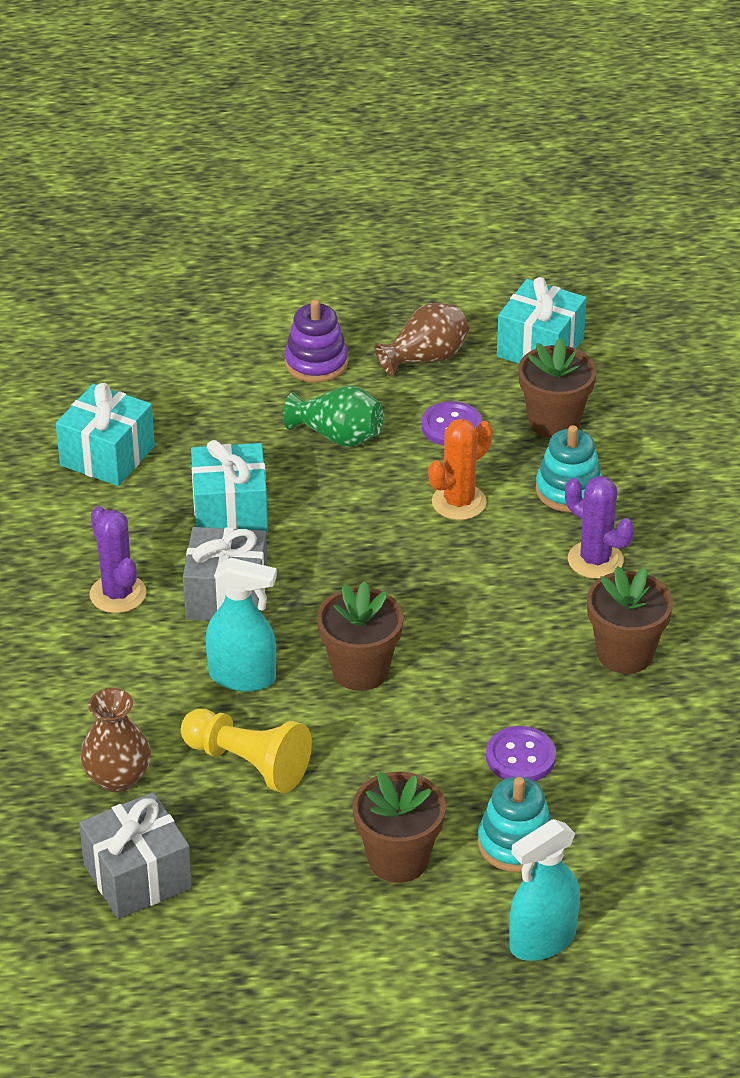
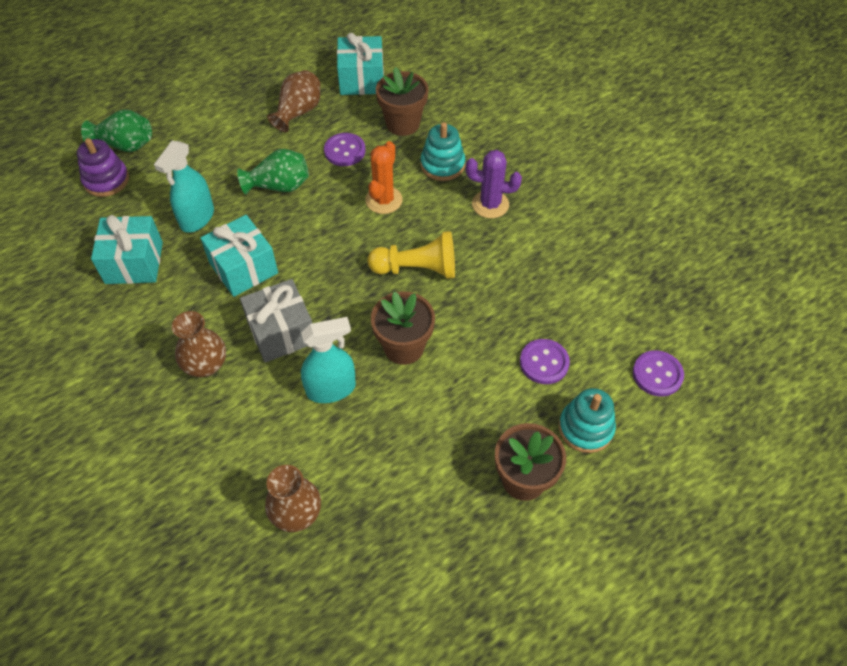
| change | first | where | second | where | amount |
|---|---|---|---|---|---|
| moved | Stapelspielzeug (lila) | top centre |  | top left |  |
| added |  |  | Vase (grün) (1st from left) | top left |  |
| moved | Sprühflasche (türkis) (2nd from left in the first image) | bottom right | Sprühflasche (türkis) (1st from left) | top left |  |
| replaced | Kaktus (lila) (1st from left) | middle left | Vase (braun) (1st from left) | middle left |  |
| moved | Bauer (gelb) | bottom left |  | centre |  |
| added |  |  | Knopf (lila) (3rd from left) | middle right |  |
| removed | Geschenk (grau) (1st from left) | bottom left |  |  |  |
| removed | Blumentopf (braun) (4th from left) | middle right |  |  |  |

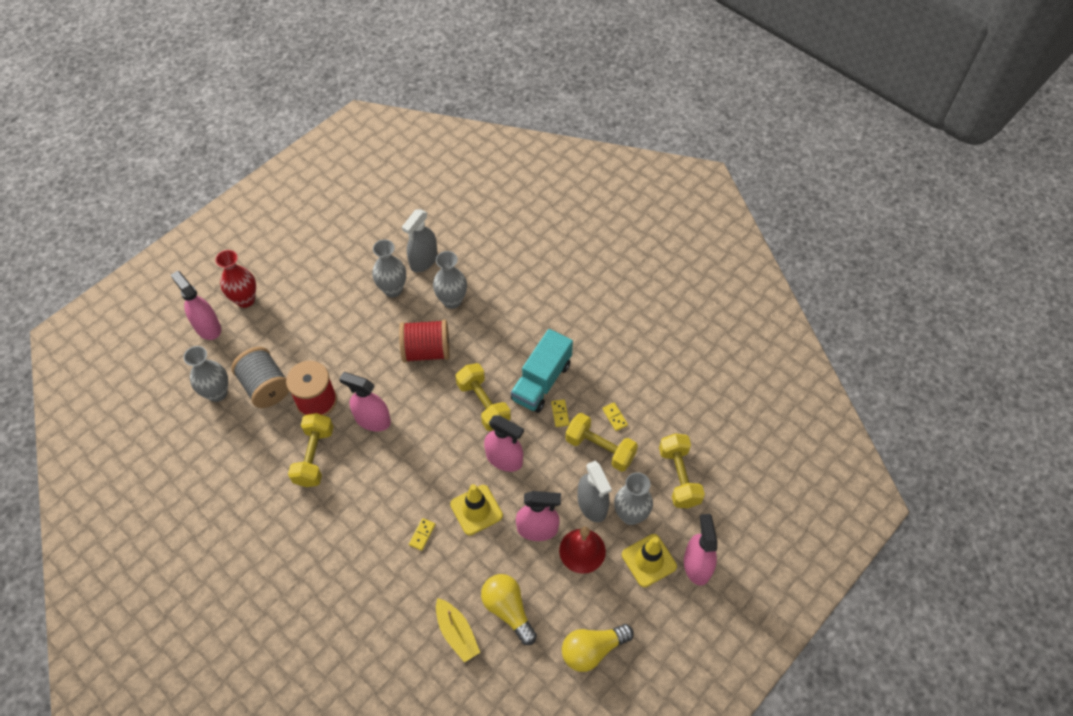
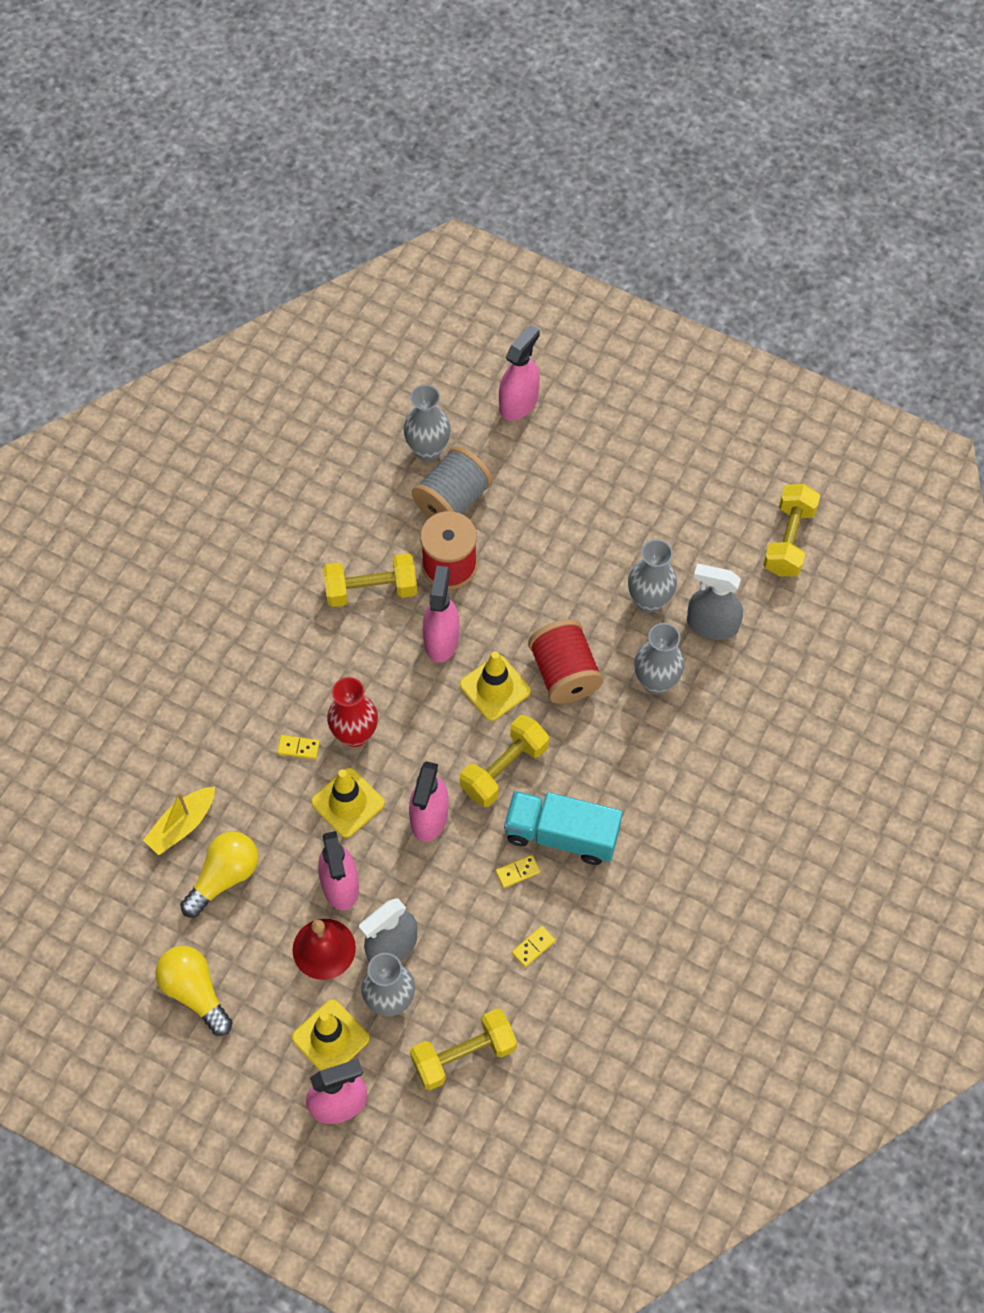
| change | first | where | second | where | amount |
|---|---|---|---|---|---|
| moved | Vase (rot) | middle left |  | centre |  |
| added |  |  | Leitkegel (gelb) (3rd from left) | centre |  |
| moved | Hantel (gelb) (3rd from left in the first image) | centre | Hantel (gelb) (4th from left) | middle right |  |

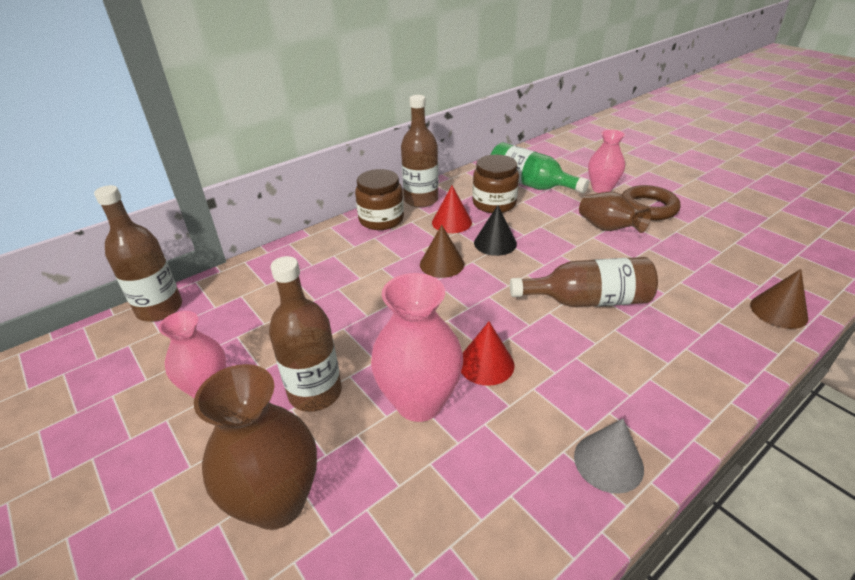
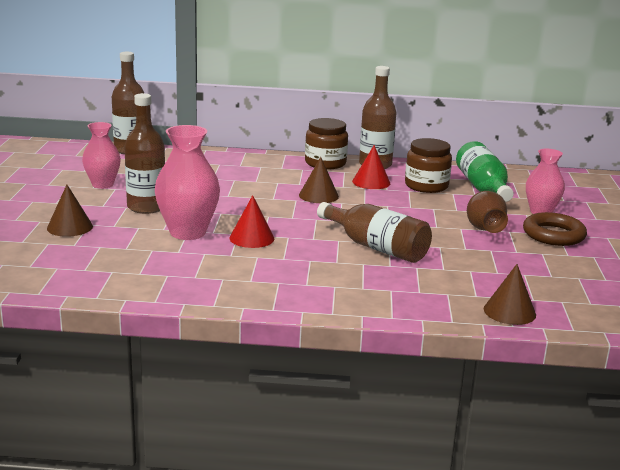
| change | first | where | second | where | amount |
|---|---|---|---|---|---|
| replaced | Vase (braun) (1st from left) | bottom left | Kegel (braun) (1st from left) | middle left |  |
| removed | Kegel (schwarz) | centre |  |  |  |
| removed | Kegel (grau) | bottom right |  |  |  |

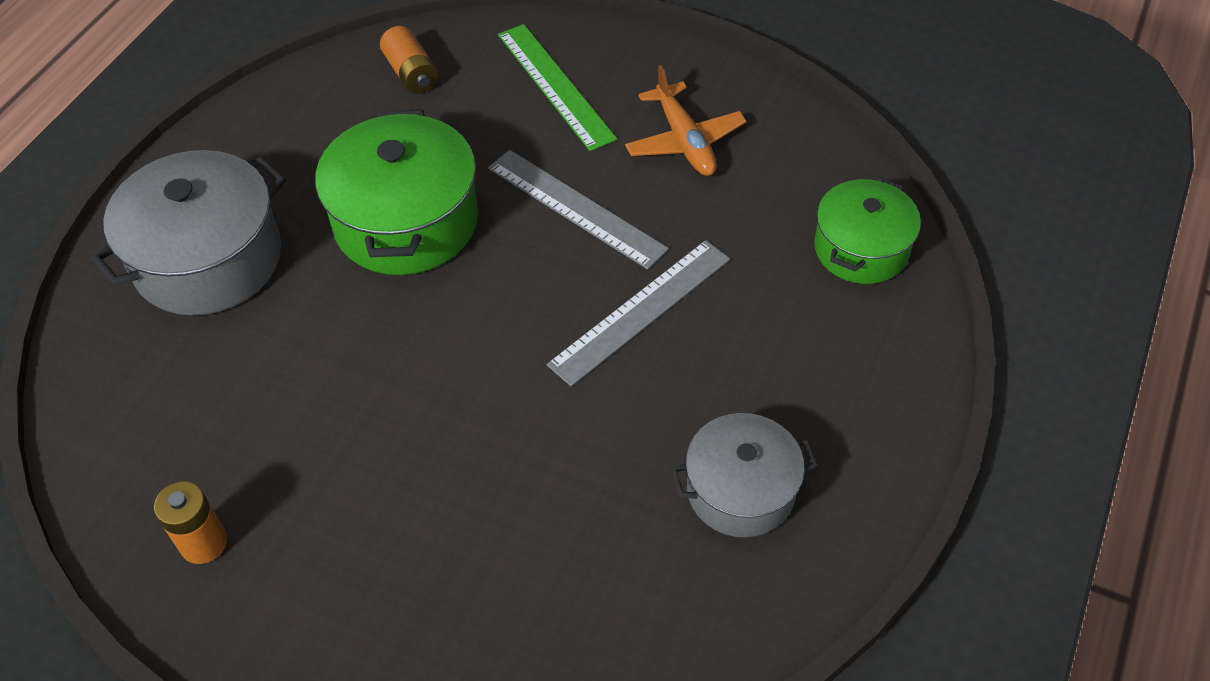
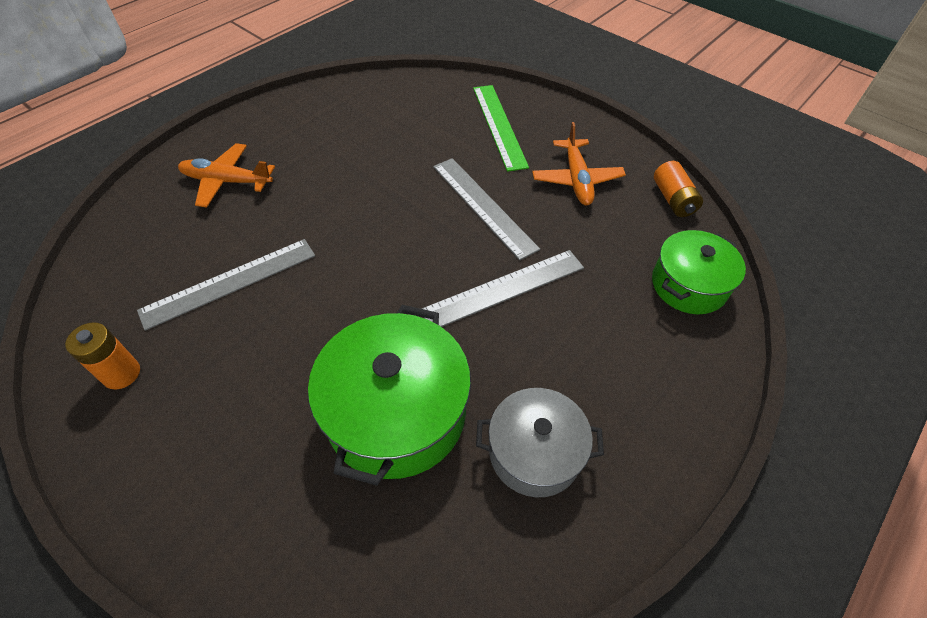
| change | first | where | second | where | amount |
|---|---|---|---|---|---|
| added |  |  | Lineal (grau) (1st from left) | middle left |  |
| replaced | Kochtopf (grau) (1st from left) | middle left | Flugzeug (orange) (1st from left) | top left |  |
| moved | Kochtopf (grün) (1st from left) | top left |  | centre |  |
| moved | Batterie (orange) (2nd from left) | top centre |  | top right |  |

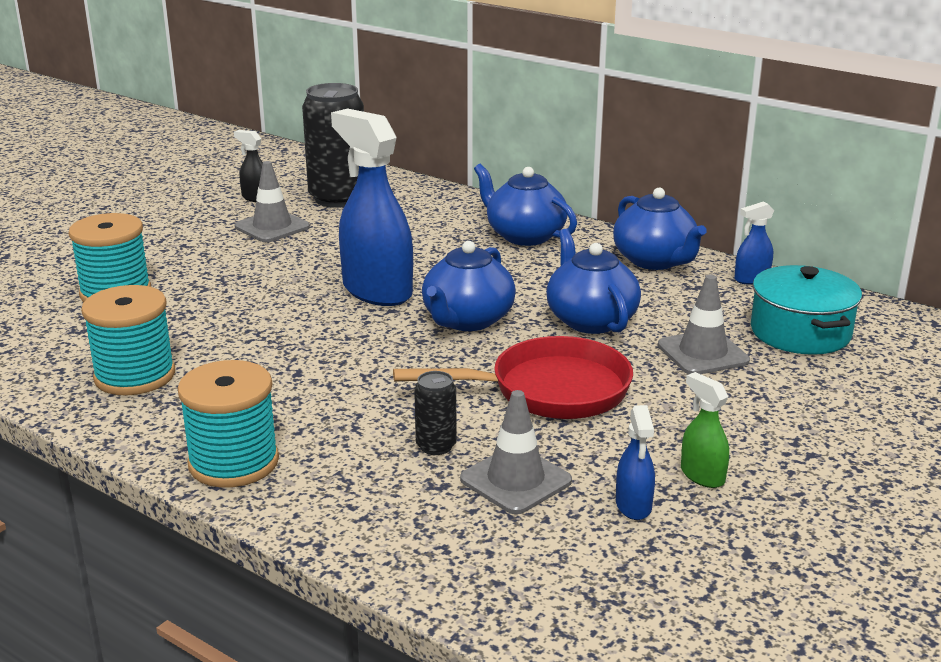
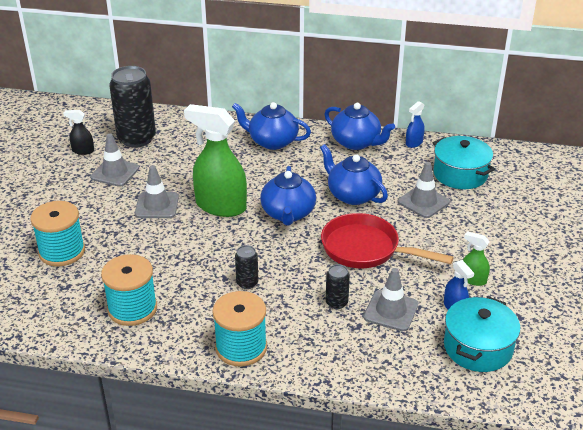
| change | first | where | second | where | amount |
|---|---|---|---|---|---|
| added |  |  | Leitkegel (grau) (2nd from left) | middle left |  |
| recoloured | Sprühflasche (blau) (1st from left) | top centre | Sprühflasche (grün) (1st from left) | centre |  |
| added |  |  | Dose (schwarz) (2nd from left) | centre |  |
| turned | Pfanne (rot) | centre |  | centre | 120 degrees counterclockwise |
| added |  |  | Kochtopf (türkis) (2nd from left) | bottom right |  |

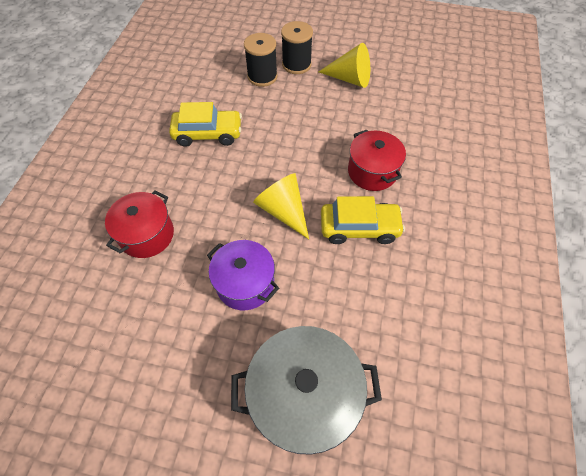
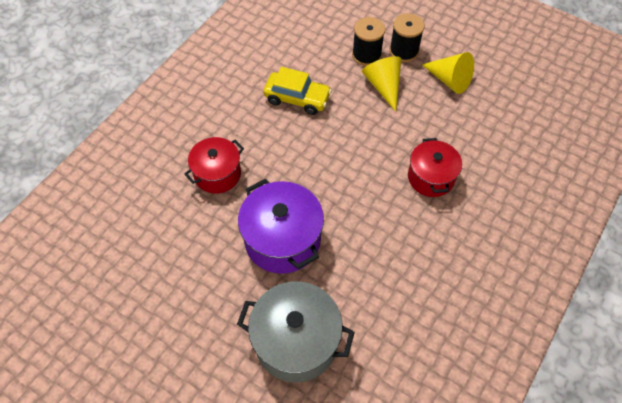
| change | first | where | second | where | amount |
|---|---|---|---|---|---|
| resized | Kochtopf (lila) | centre |  | centre | x1.52 |
| moved | Kegel (gelb) (1st from left) | centre |  | top centre |  |
| removed | Auto (gelb) (2nd from left) | centre |  |  |  |

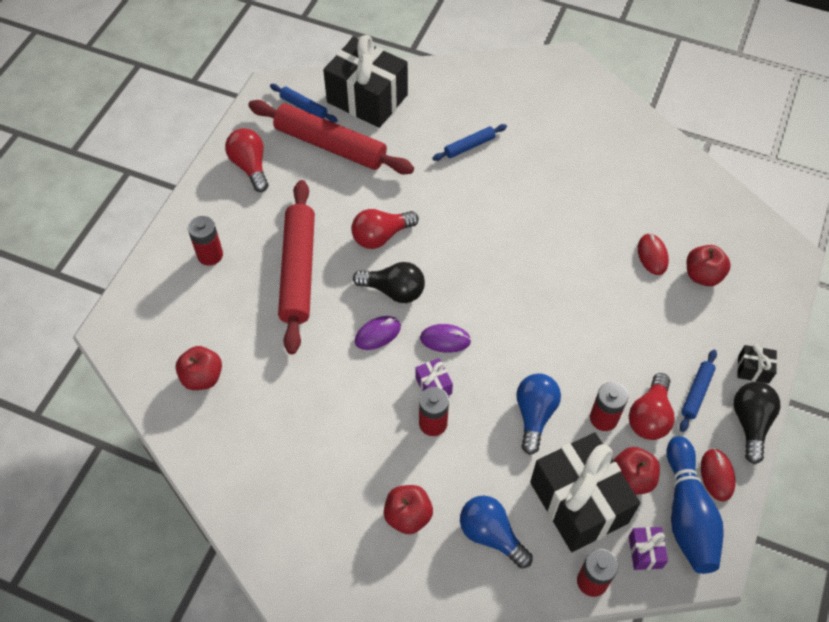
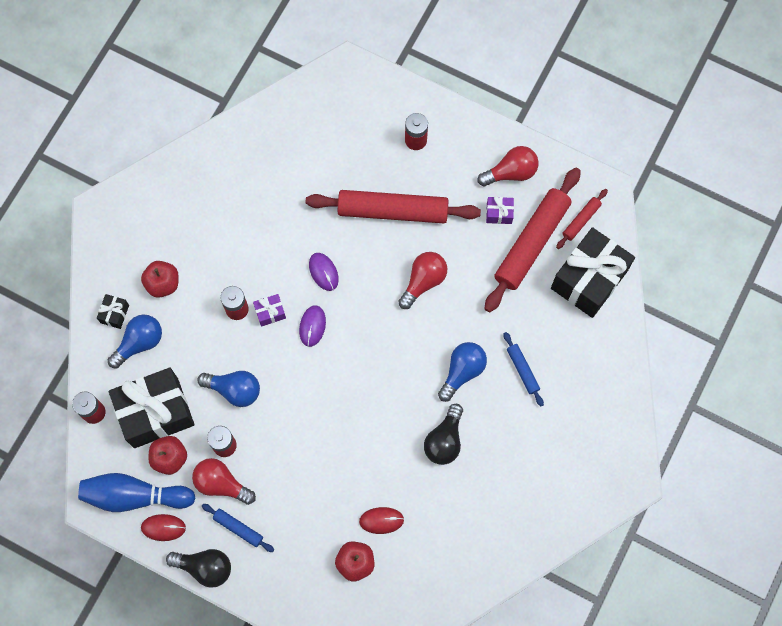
| change | first | where | second | where | amount |
|---|---|---|---|---|---|
| moved | Geschenk (schwarz) (3rd from left in the first image) | middle right | Geschenk (schwarz) (1st from left) | middle left |  |
| turned | Glühbirne (rot) (2nd from left) | centre |  | centre | 60 degrees clockwise |
| moved | Glühbirne (schwarz) (1st from left in the first image) | centre | Glühbirne (schwarz) (2nd from left) | bottom centre |  |
| added |  |  | Glühbirne (blau) (3rd from left) | centre |  |
| moved | Geschenk (lila) (2nd from left) | bottom right |  | centre |  |
| recoloured | Nudelholz (blau) (1st from left) | top centre | Nudelholz (rot) (3rd from left) | middle right |  |
| removed | Apfel (rot) (1st from left) | middle left |  |  |  |

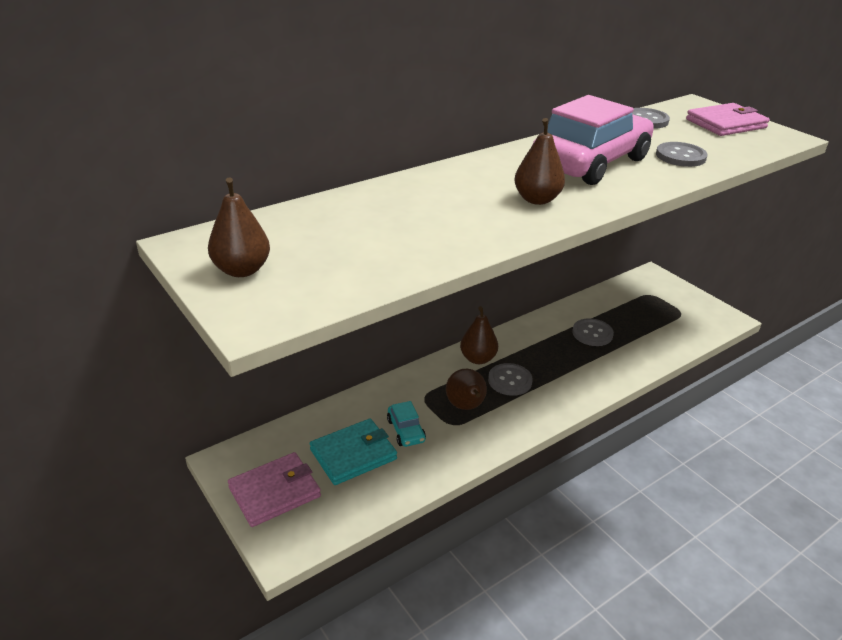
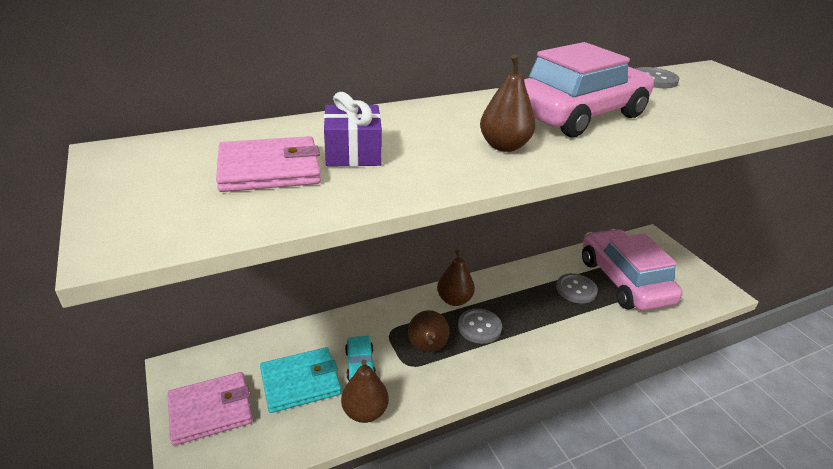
| change | first | where | second | where | amount |
|---|---|---|---|---|---|
| moved | Geldbörse (rosa) (2nd from left) | top right |  | middle left |  |
| added |  |  | Geschenk (lila) | top centre |  |
| moved | Birne (braun) (1st from left) | middle left |  | bottom centre |  |
| added |  |  | Auto (rosa) (2nd from left) | middle right |  |
| removed | Knopf (grau) (4th from left) | top right |  |  |  |

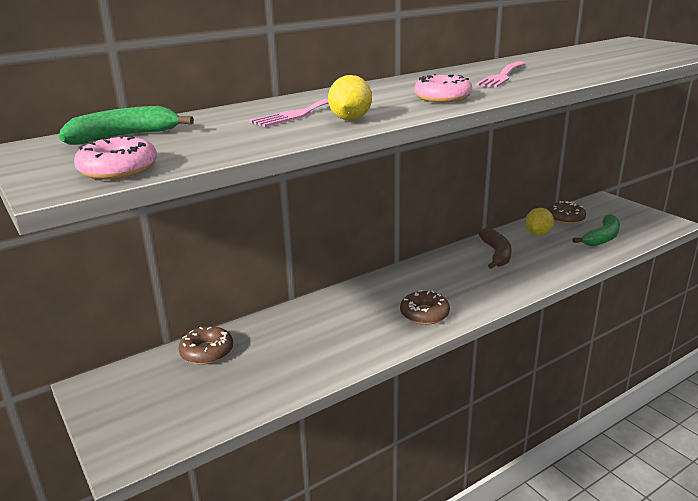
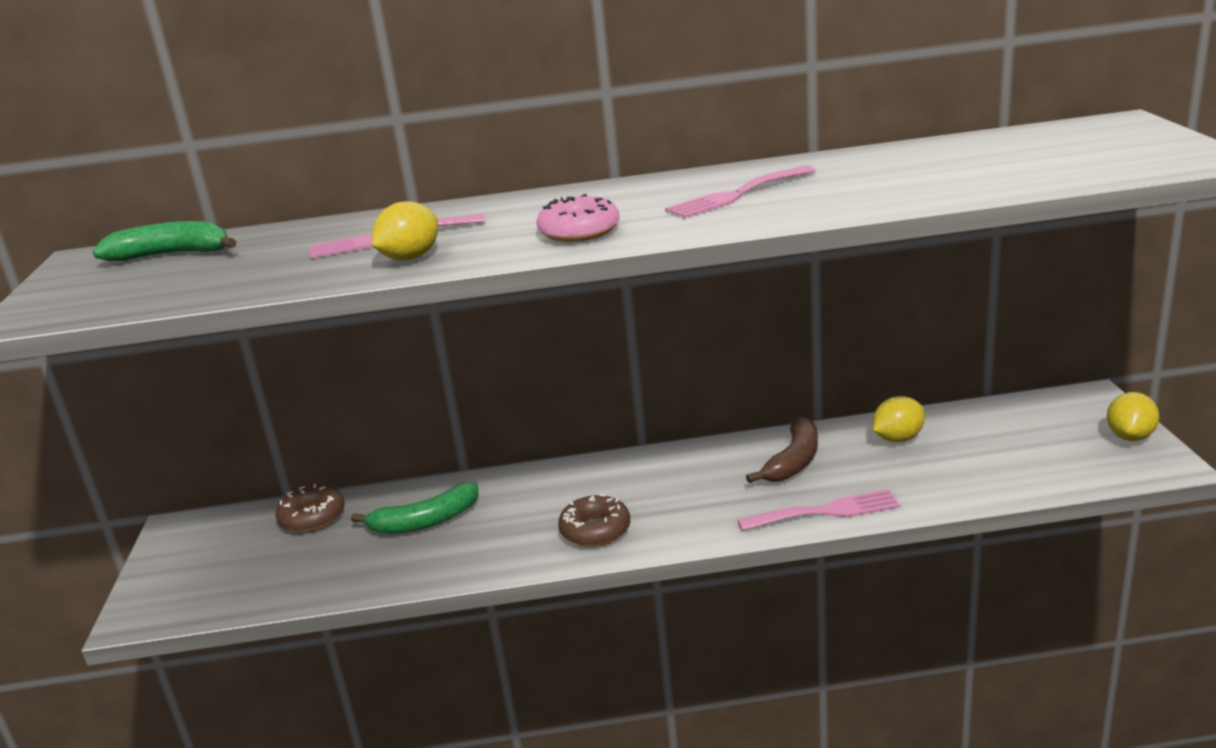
| change | first | where | second | where | amount |
|---|---|---|---|---|---|
| moved | Banane (grün) (2nd from left) | middle right |  | bottom centre |  |
| added |  |  | Gabel (rosa) (3rd from left) | bottom right |  |
| added |  |  | Zitrone (gelb) (3rd from left) | middle right |  |
| removed | Donut (rosa) (1st from left) | top left |  |  |  |
| removed | Donut (braun) (3rd from left) | middle right |  |  |  |

